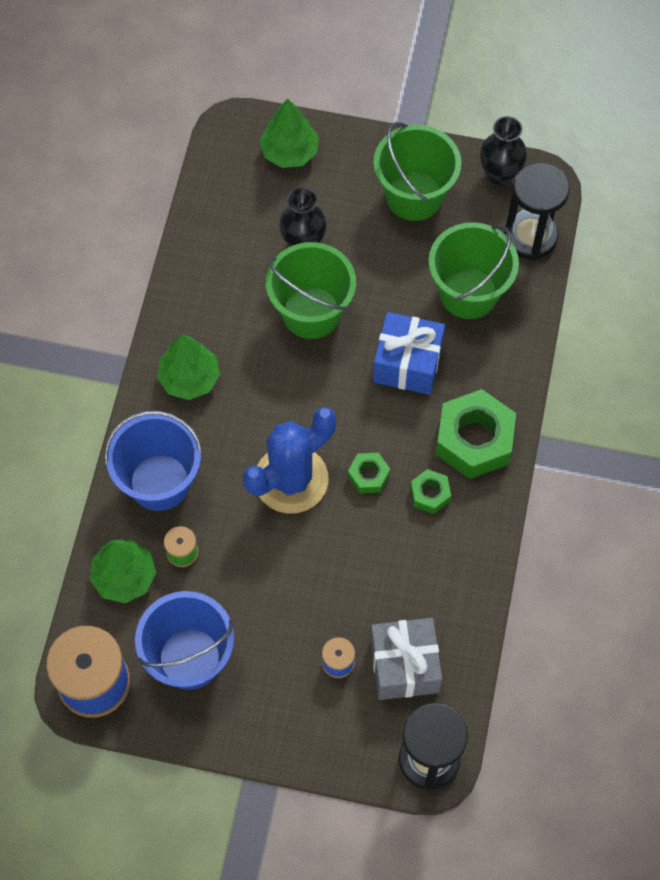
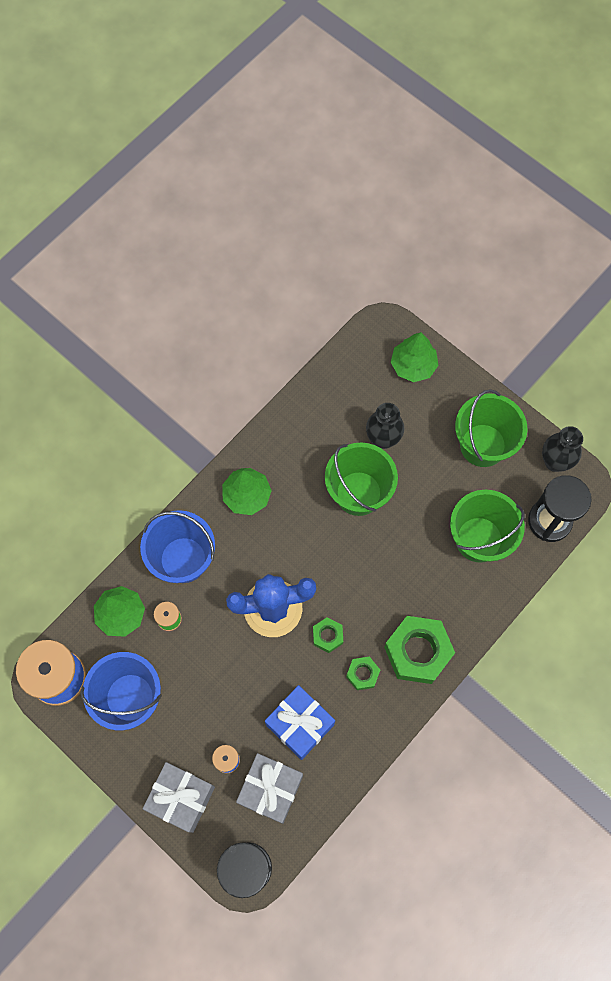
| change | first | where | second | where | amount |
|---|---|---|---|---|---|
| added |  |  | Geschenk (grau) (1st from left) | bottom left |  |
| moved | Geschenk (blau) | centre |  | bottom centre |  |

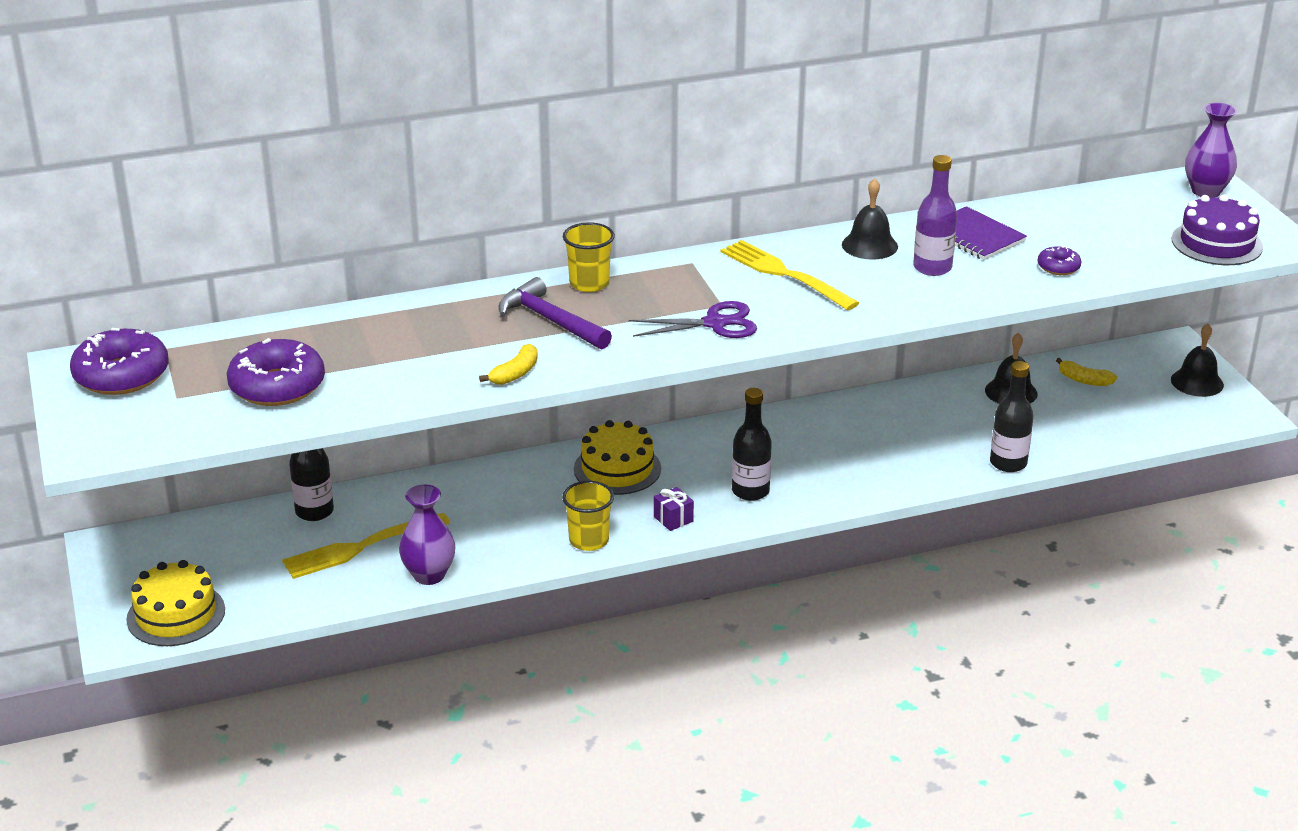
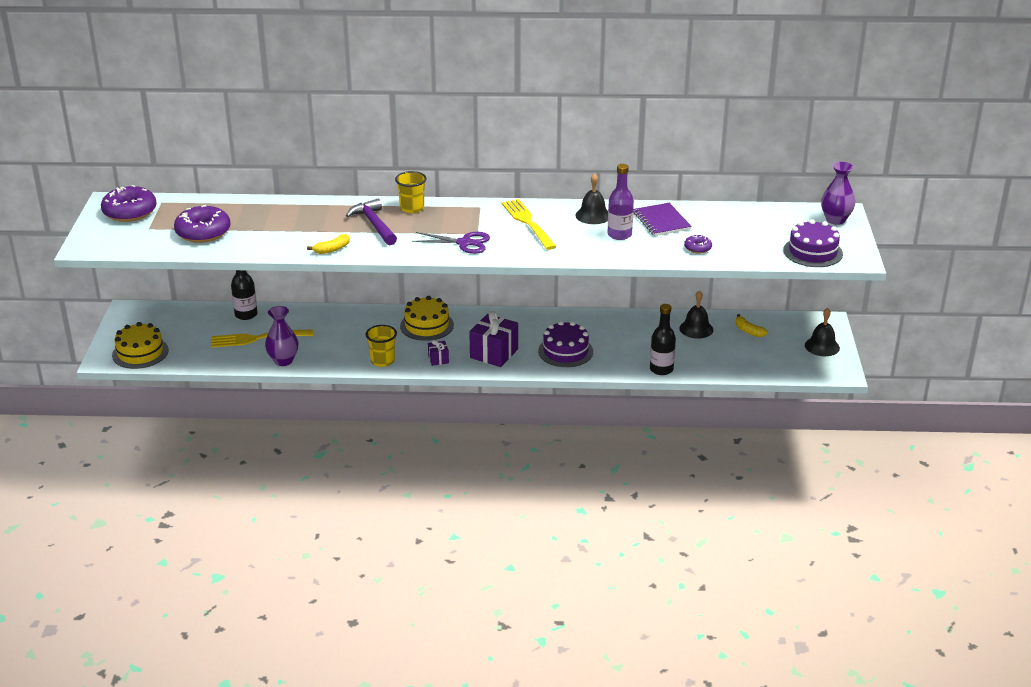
| change | first | where | second | where | amount |
|---|---|---|---|---|---|
| replaced | Flasche (schwarz) (2nd from left) | centre | Geschenk (lila) (2nd from left) | centre |  |
| added |  |  | Kuchen (lila) (1st from left) | centre |  |

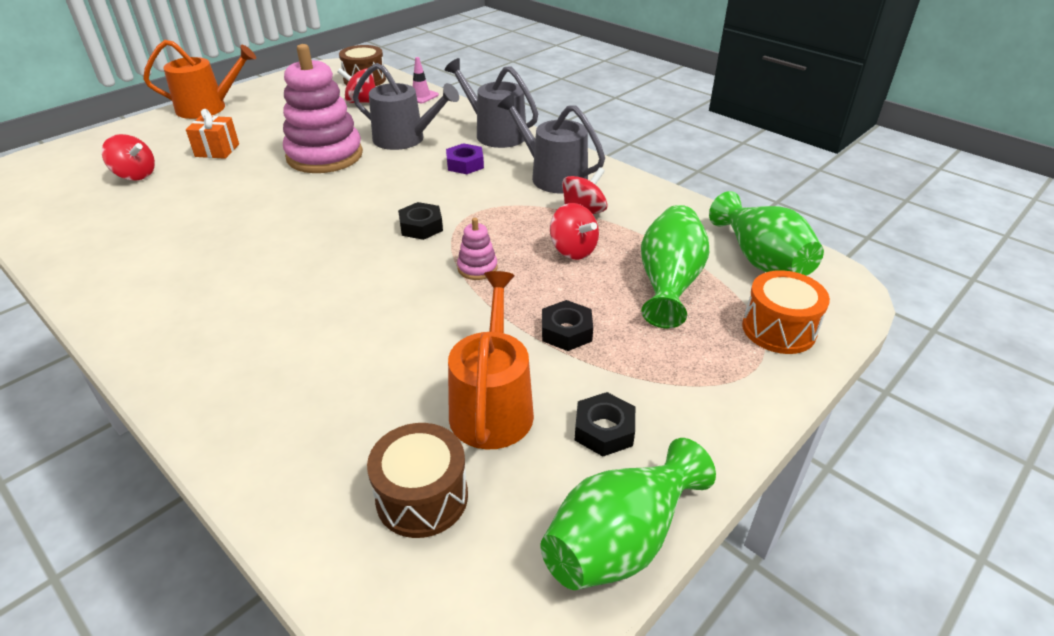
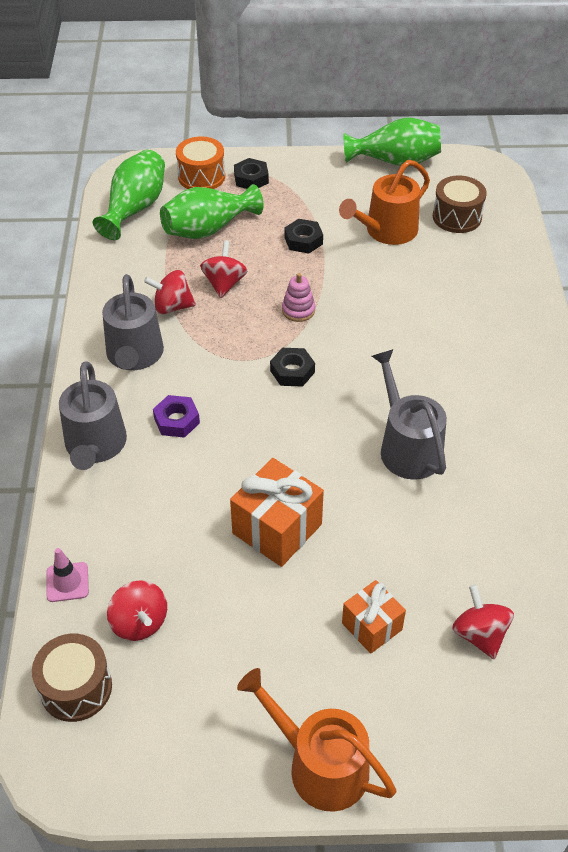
| change | first | where | second | where | amount |
|---|---|---|---|---|---|
| replaced | Stapelspielzeug (rosa) (1st from left) | top left | Geschenk (orange) (1st from left) | centre |  |
| moved | Sechskantmutter (schwarz) (3rd from left in the first image) | bottom centre | Sechskantmutter (schwarz) (1st from left) | top centre |  |
| moved | Gießkanne (grau) (1st from left in the first image) | top centre | Gießkanne (grau) (3rd from left) | middle right |  |

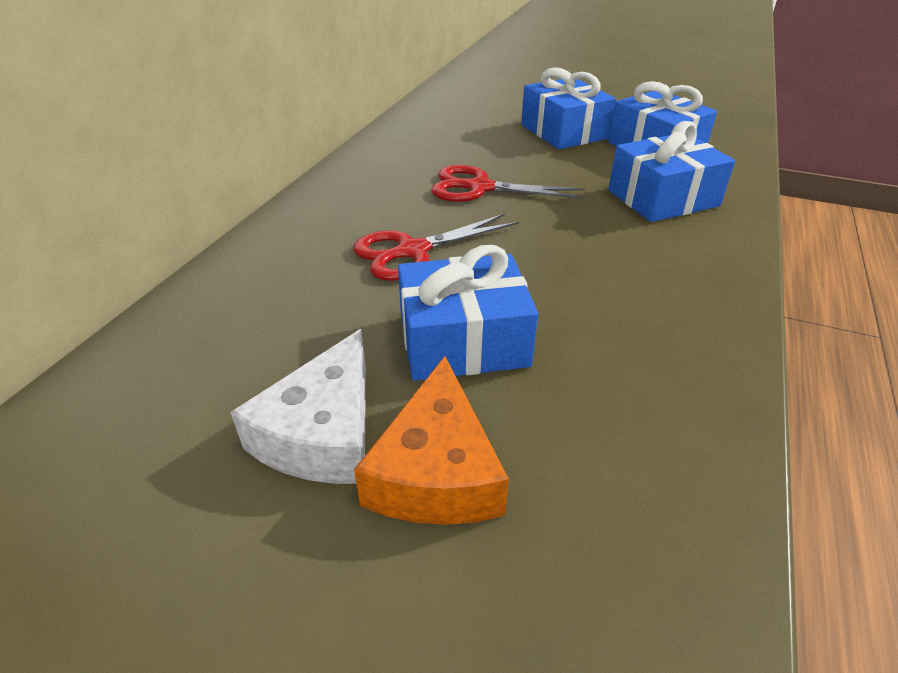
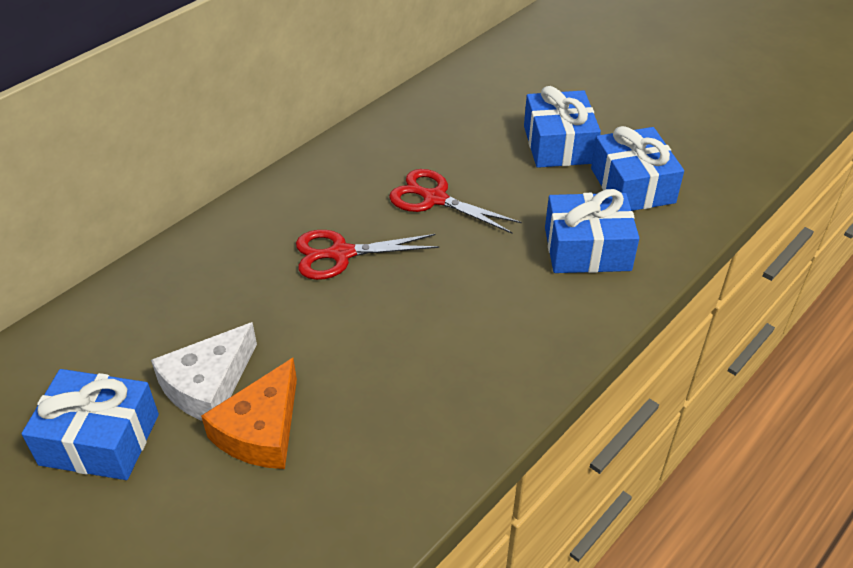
| change | first | where | second | where | amount |
|---|---|---|---|---|---|
| moved | Geschenk (blau) (1st from left) | centre |  | bottom left |  |

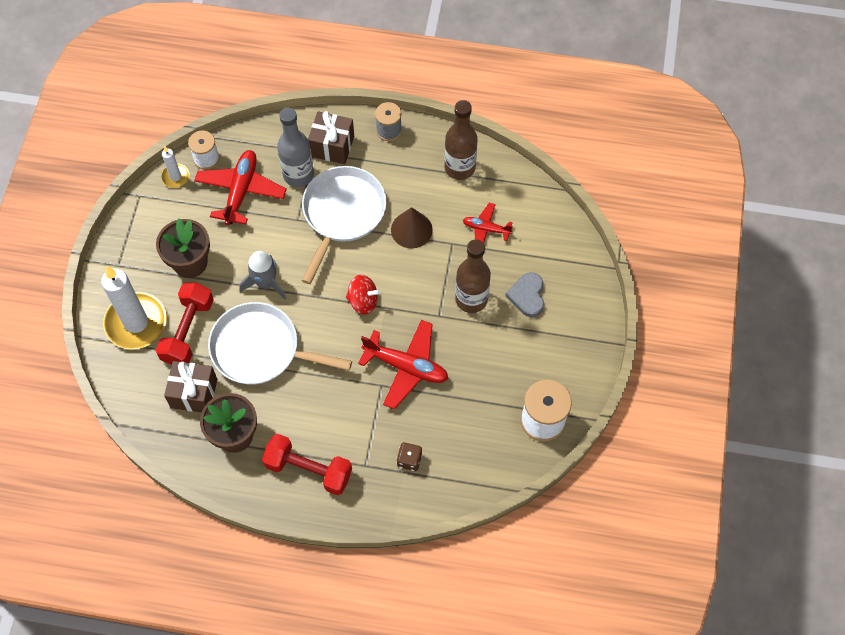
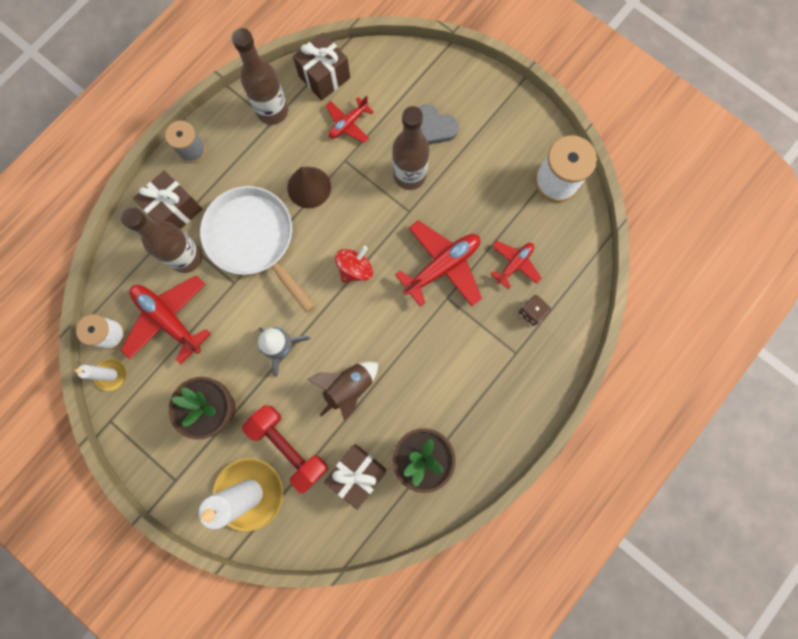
| change | first | where | second | where | amount |
|---|---|---|---|---|---|
| recoloured | Flasche (grau) | top centre | Flasche (braun) (1st from left) | middle left |  |
| added |  |  | Geschenk (braun) (2nd from left) | top centre |  |
| replaced | Pfanne (weiß) (1st from left) | middle left | Rakete (braun) | centre |  |
| added |  |  | Flugzeug (rot) (4th from left) | centre |  |
| removed | Hantel (rot) (2nd from left) | bottom centre |  |  |  |

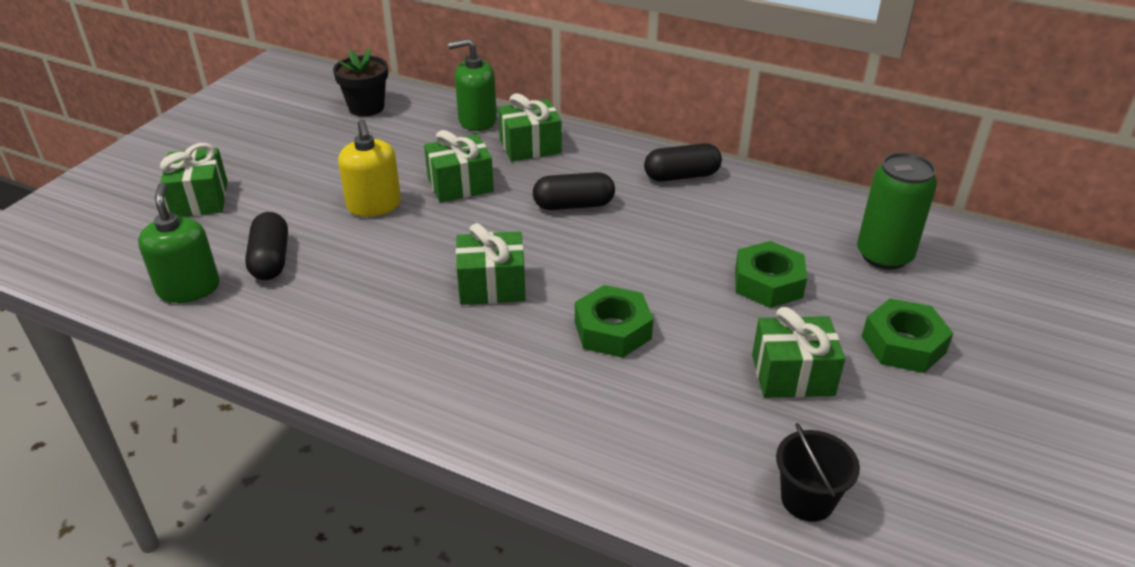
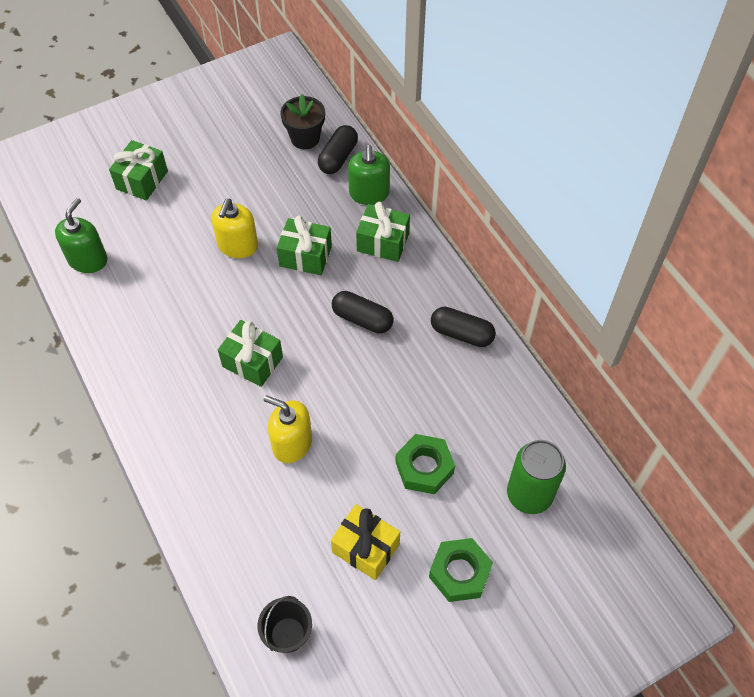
| change | first | where | second | where | amount |
|---|---|---|---|---|---|
| replaced | Sechskantmutter (grün) (1st from left) | centre | Seifenspender (gelb) (2nd from left) | centre |  |
| moved | Kapsel (schwarz) (1st from left) | middle left |  | top centre |  |
| recoloured | Geschenk (grün) (5th from left) | middle right | Geschenk (gelb) | bottom centre |  |
| turned | Seifenspender (grün) (2nd from left) | top centre |  | top centre | 120 degrees counterclockwise |

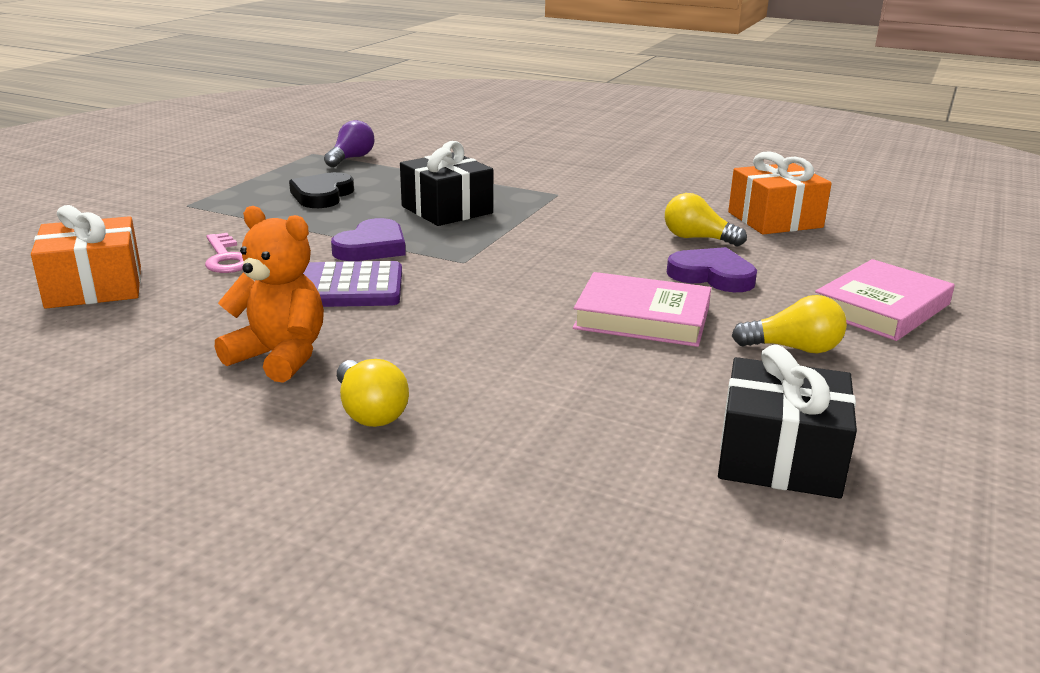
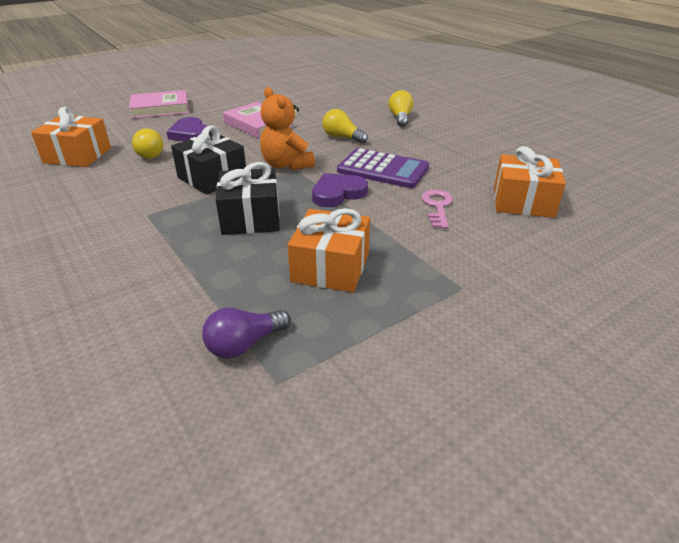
| change | first | where | second | where | amount |
|---|---|---|---|---|---|
| moved | Geschenk (schwarz) (2nd from left in the first image) | middle right | Geschenk (schwarz) (1st from left) | top left |  |
| moved | Teddybär (orange) | middle left |  | top centre |  |
| replaced | Herz (schwarz) | top left | Geschenk (orange) (2nd from left) | centre |  |
| moved | Glühbirne (gelb) (3rd from left in the first image) | middle right | Glühbirne (gelb) (2nd from left) | top centre |  |

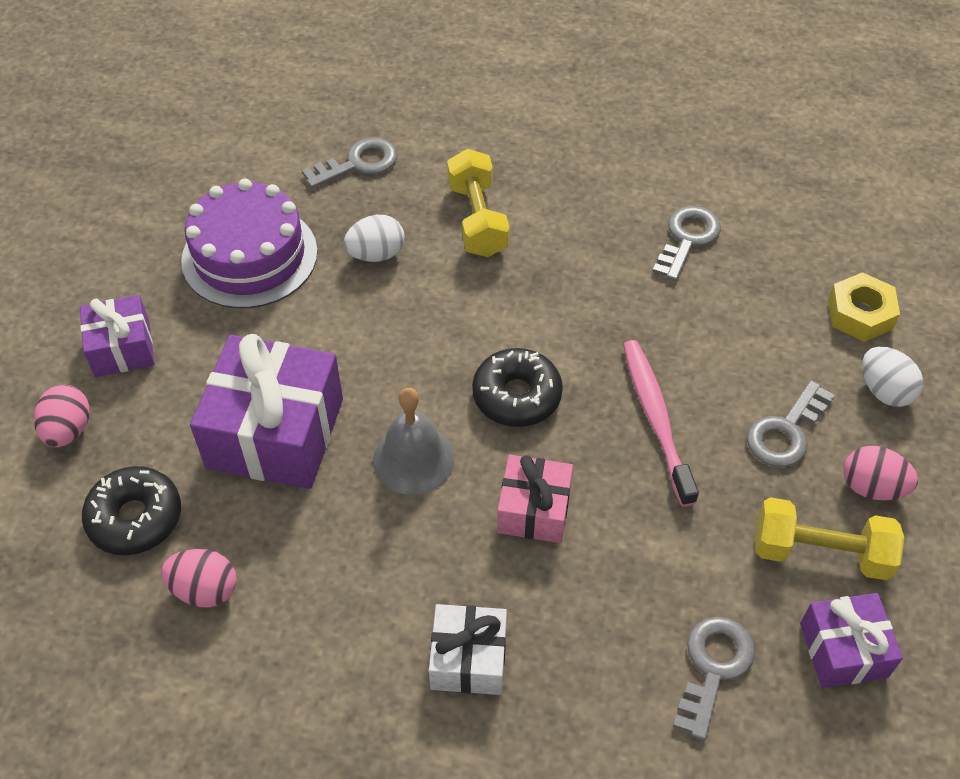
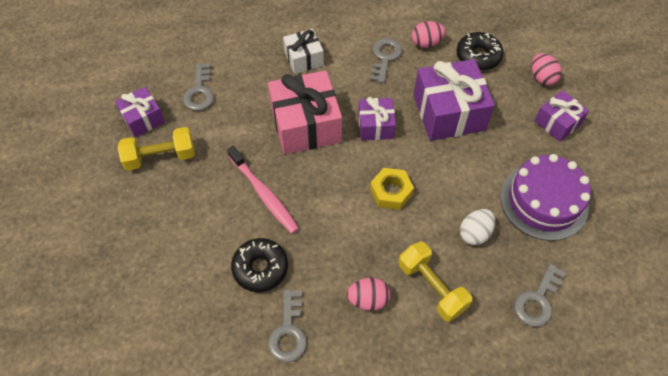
| change | first | where | second | where | amount |
|---|---|---|---|---|---|
| moved | Donut (schwarz) (2nd from left in the first image) | centre | Donut (schwarz) (1st from left) | bottom centre |  |
| resized | Geschenk (rosa) | centre |  | top centre | x1.78 |
| moved | Ei (rosa) (3rd from left in the first image) | middle right | Ei (rosa) (1st from left) | bottom centre |  |
| replaced | Glocke (grau) | centre | Geschenk (lila) (2nd from left) | top centre |  |
| moved | Schlüssel (grau) (4th from left in the first image) | middle right | Schlüssel (grau) (3rd from left) | top centre |  |
| moved | Sechskantmutter (gelb) | middle right |  | centre |  |
| removed | Ei (weiß) (2nd from left) | middle right |  |  |  |

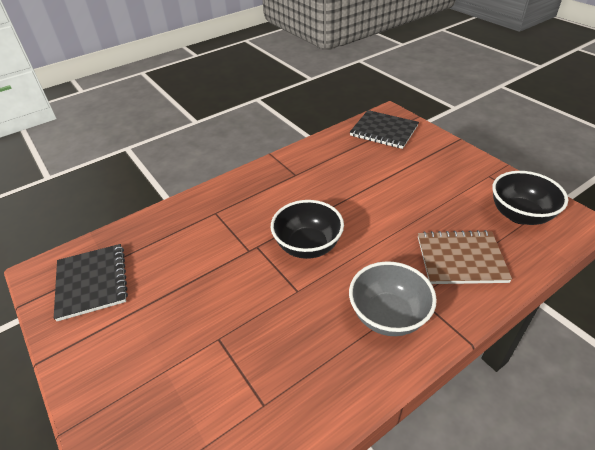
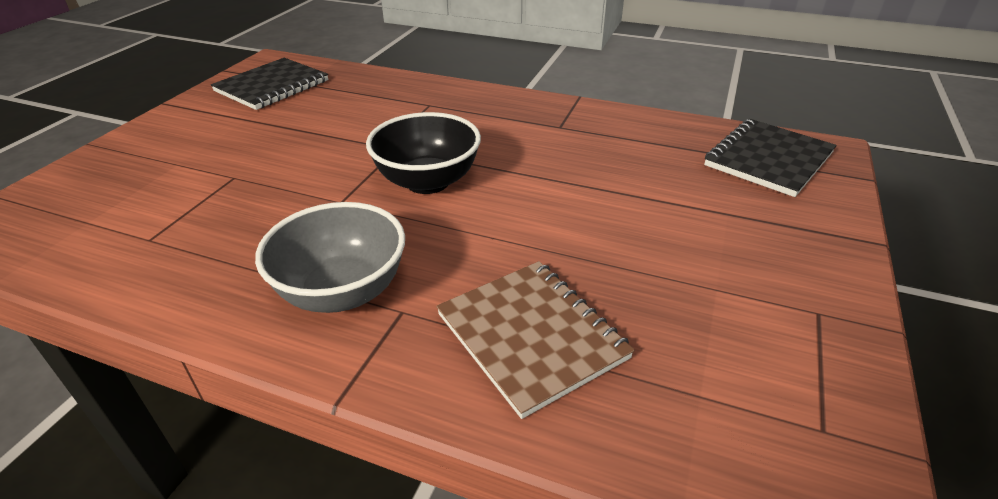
| change | first | where | second | where | amount |
|---|---|---|---|---|---|
| turned | Notizbuch (schwarz) (2nd from left) | top centre |  | top right | 45 degrees clockwise |
| removed | Schüssel (schwarz) (2nd from left) | middle right |  |  |  |

